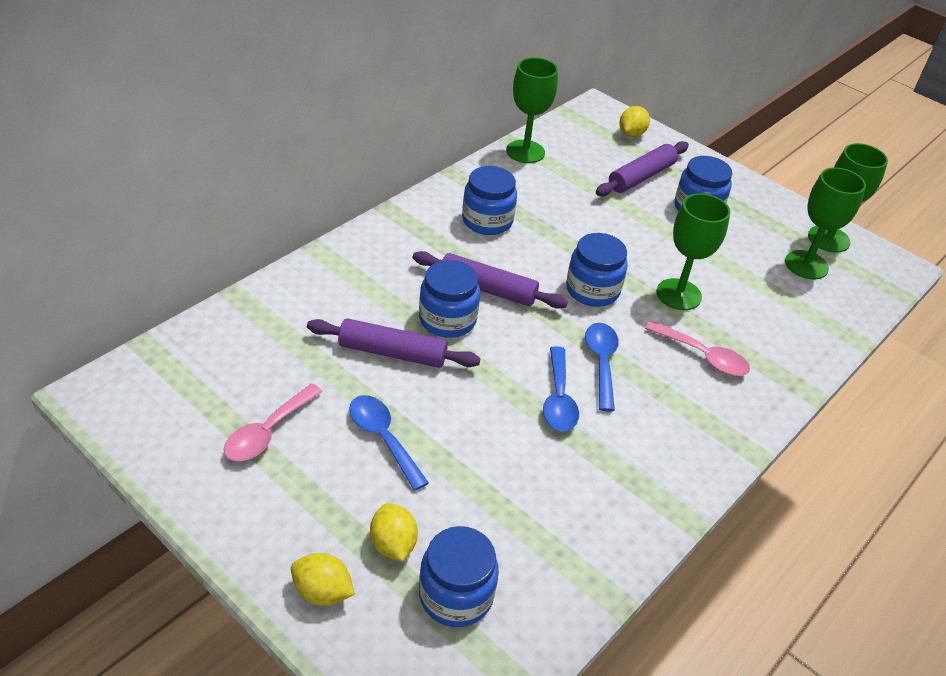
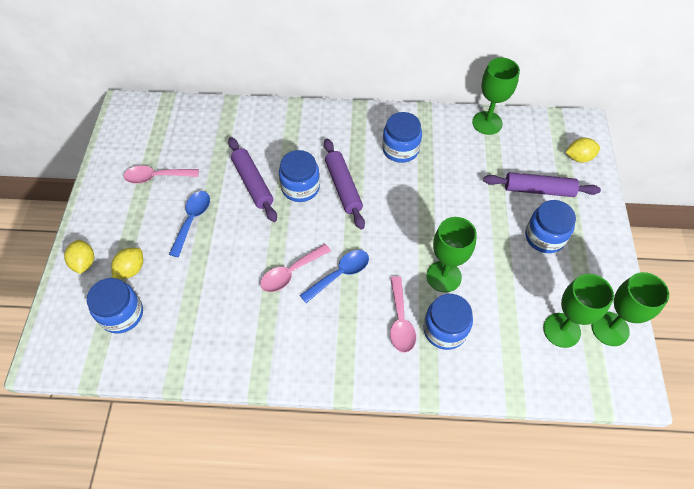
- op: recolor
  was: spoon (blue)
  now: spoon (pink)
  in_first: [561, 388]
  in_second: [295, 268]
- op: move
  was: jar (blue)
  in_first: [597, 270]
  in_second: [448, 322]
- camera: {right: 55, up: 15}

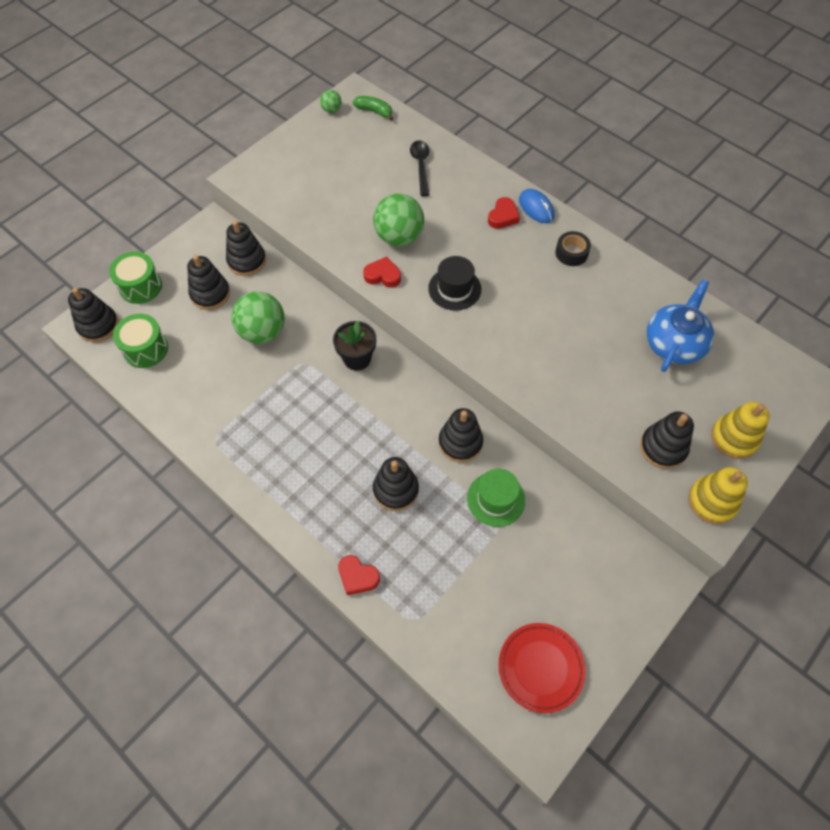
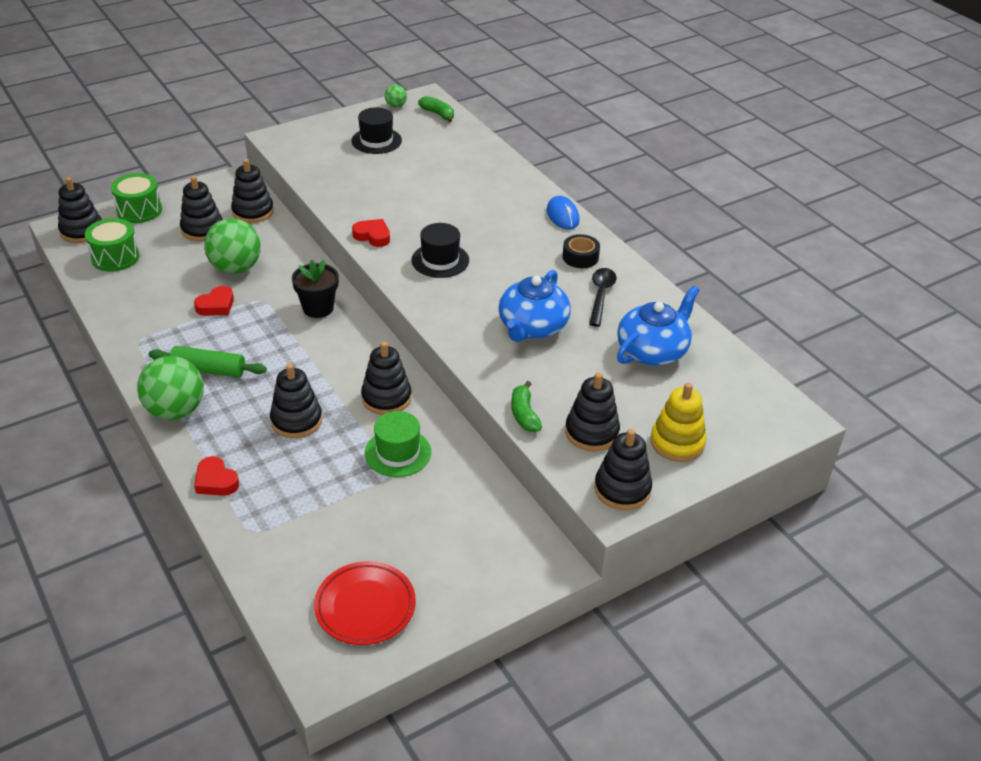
- op: move
  was: ball (green)
  in_first: [398, 219]
  in_second: [170, 388]
- op: move
  was: spoon (black)
  in_first: [419, 168]
  in_second: [602, 297]
- op: move
  was: heart (red)
  in_first: [504, 213]
  in_second: [214, 301]
- op: recolor
  was: stacking toy (yellow)
  now: stacking toy (black)
  in_first: [718, 495]
  in_second: [623, 469]
- op: insert
  now: rolling pin (green)
  in_second: [208, 362]
- op: insert
  now: hat (black)
  in_second: [376, 130]
- op: insert
  now: teapot (blue)
  in_second: [535, 306]
- op: insert
  now: banana (green)
  in_second: [526, 406]
- camera: {right: 15, up: -20}

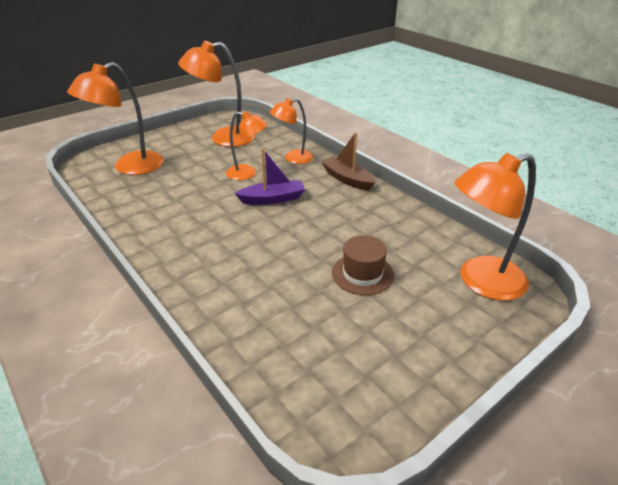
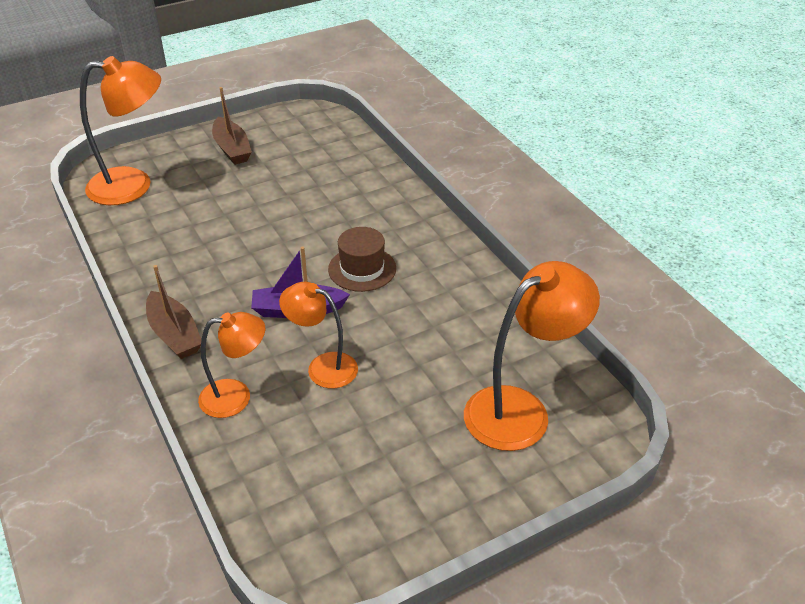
- op: delete
  was: lamp (orange)
  in_first: [216, 94]
- op: move
  was: hat (brown)
  in_first: [363, 265]
  in_second: [362, 259]
- op: insert
  now: boat (brown)
  in_second: [232, 126]
- camera: {right: -170, up: 5}

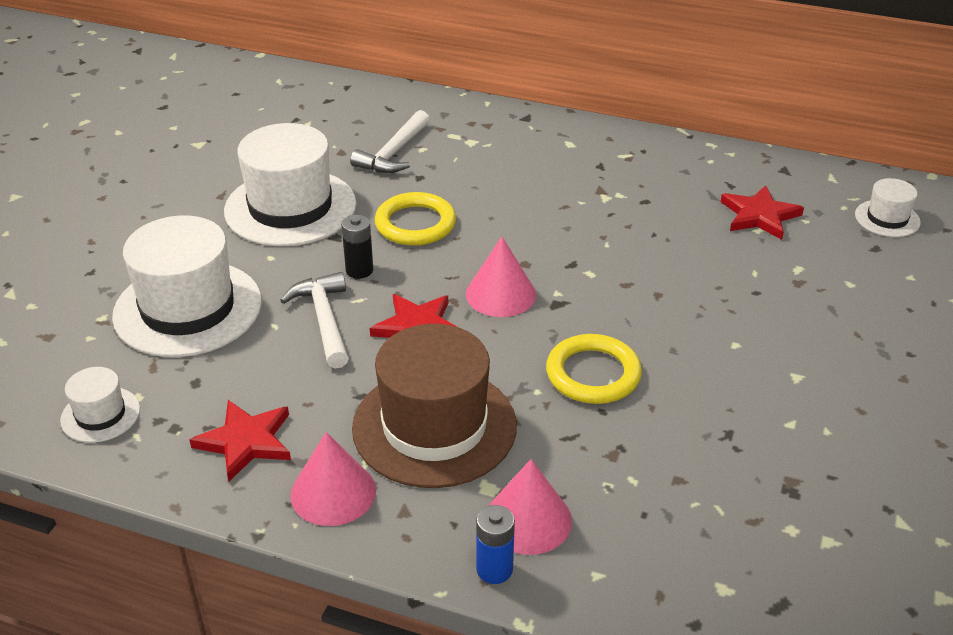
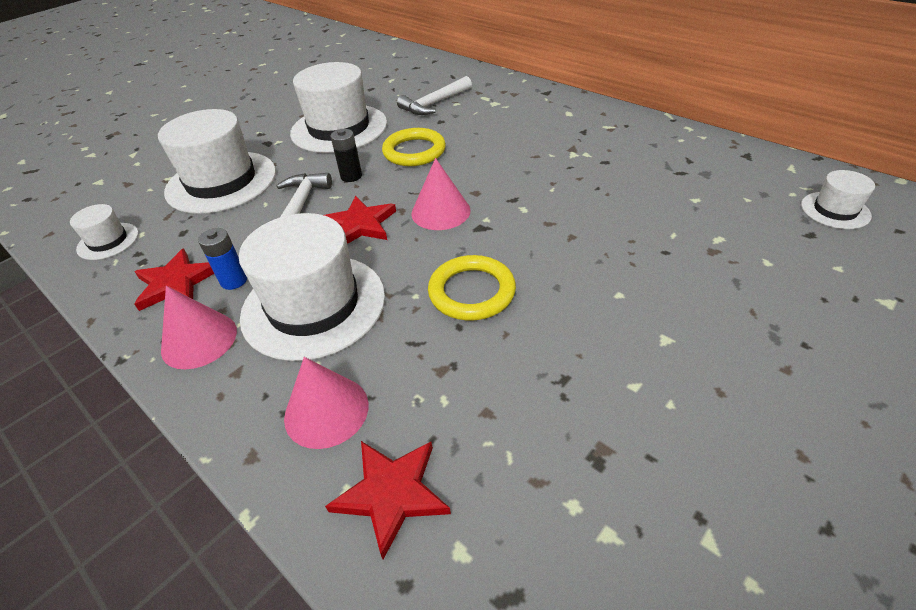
- op: recolor
  was: hat (brown)
  now: hat (white)
  in_first: [434, 406]
  in_second: [312, 287]
- op: move
  was: battery (blue)
  in_first: [495, 544]
  in_second: [222, 259]
- op: move
  was: star (red)
  in_first: [762, 212]
  in_second: [388, 500]
- camera: {right: 25, up: 5}

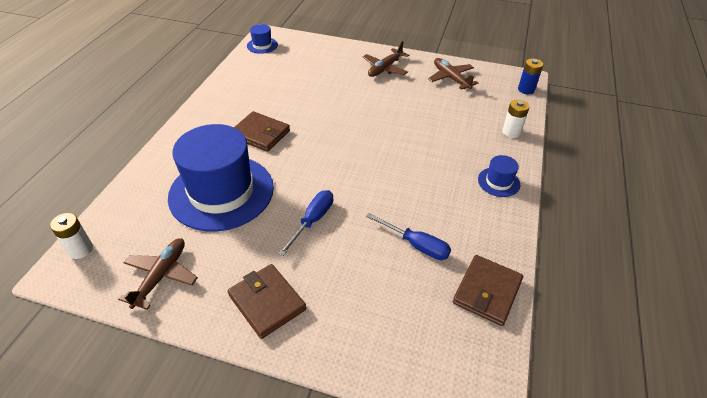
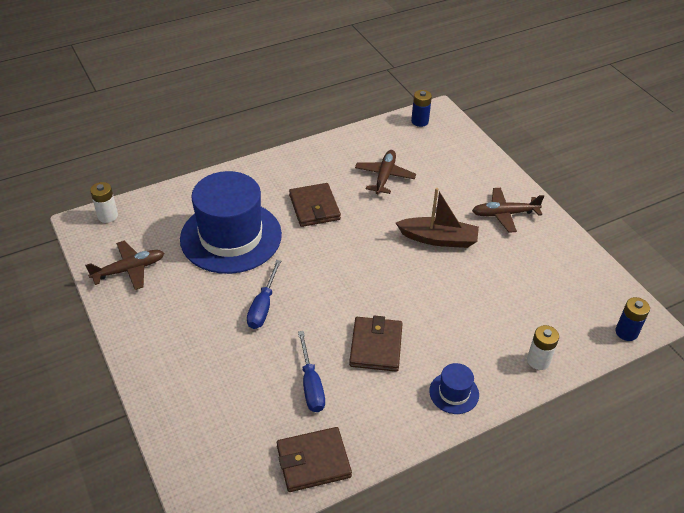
- op: move
  was: wallet (brown)
  in_first: [267, 301]
  in_second: [376, 343]
- op: replace
  was: hat (blue)
  now: battery (blue)
  in_first: [262, 39]
  in_second: [421, 108]
- op: rotate
  was: screwdriver (blue)
  in_first: [306, 223]
  in_second: [264, 294]
  clockwise: 120
- op: move
  was: plane (brown)
  in_first: [453, 74]
  in_second: [385, 172]
- op: insert
  now: boat (brown)
  in_second: [437, 218]
- camera: {right: 45, up: 0}

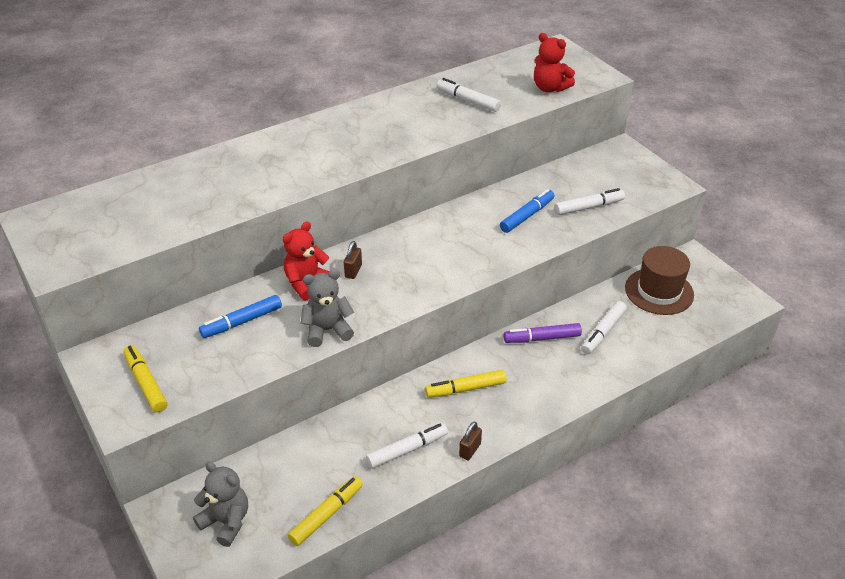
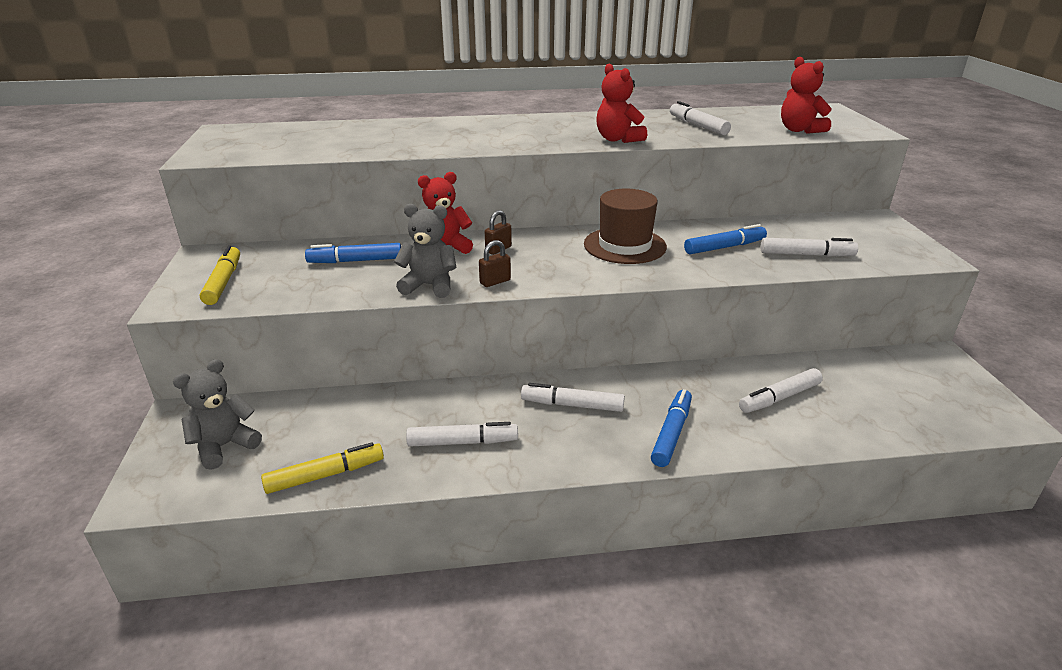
- op: rotate
  was: teddy bear (grey)
  in_first: [220, 504]
  in_second: [217, 414]
  clockwise: -105
- op: recolor
  was: marker (yellow)
  now: marker (white)
  in_first: [466, 384]
  in_second: [573, 397]
- op: move
  was: padlock (brown)
  in_first: [470, 441]
  in_second: [495, 263]
- op: delete
  was: marker (purple)
  in_first: [543, 333]
- op: move
  was: hat (brown)
  in_first: [659, 280]
  in_second: [625, 226]
- op: insert
  now: teddy bear (red)
  in_second: [621, 103]
- op: insert
  now: marker (blue)
  in_second: [671, 428]
- camera: {right: 25, up: -10}

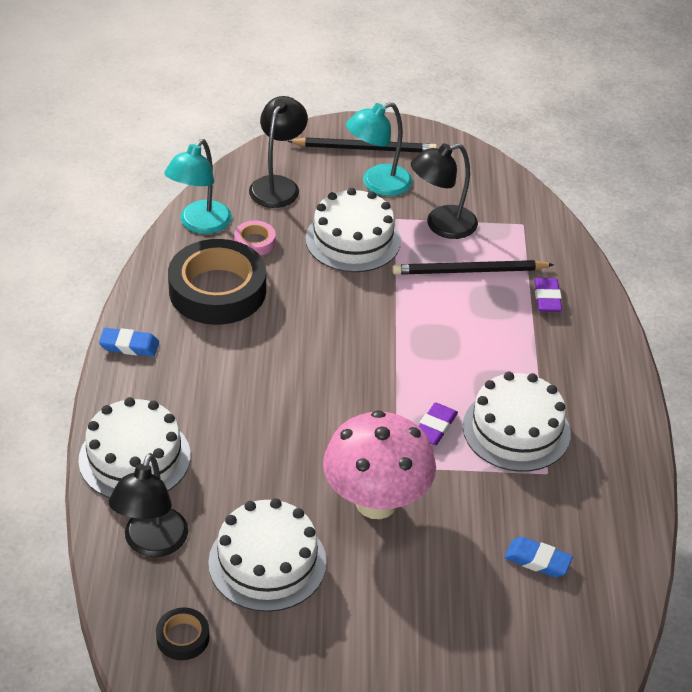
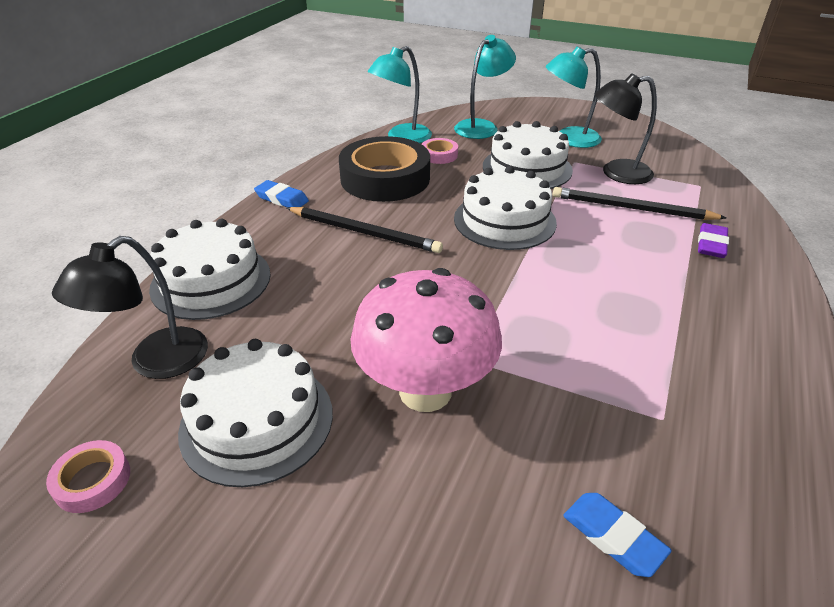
- op: recolor
  was: tape (black)
  now: tape (pink)
  in_first: [182, 633]
  in_second: [88, 476]
- op: recolor
  was: lamp (black)
  now: lamp (turquoise)
  in_first: [278, 152]
  in_second: [485, 87]
- op: move
  was: pencil (black)
  in_first: [362, 145]
  in_second: [365, 230]
- op: delete
  was: eraser (purple)
  in_first: [438, 424]
- op: move
  was: cake (white)
  in_first: [517, 422]
  in_second: [505, 208]
- camera: {right: 25, up: -5}

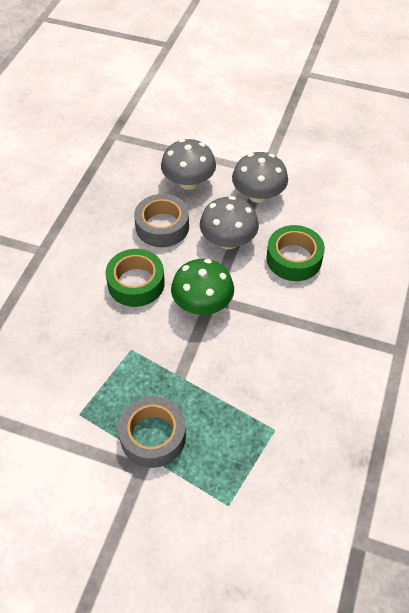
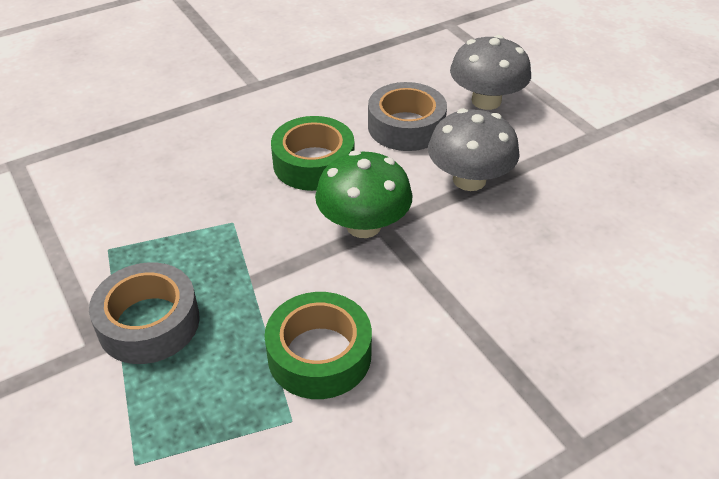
- op: delete
  was: mushroom (grey)
  in_first: [260, 177]
- op: move
  was: tape (green)
  in_first: [295, 253]
  in_second: [318, 345]
- camera: {right: 40, up: -10}

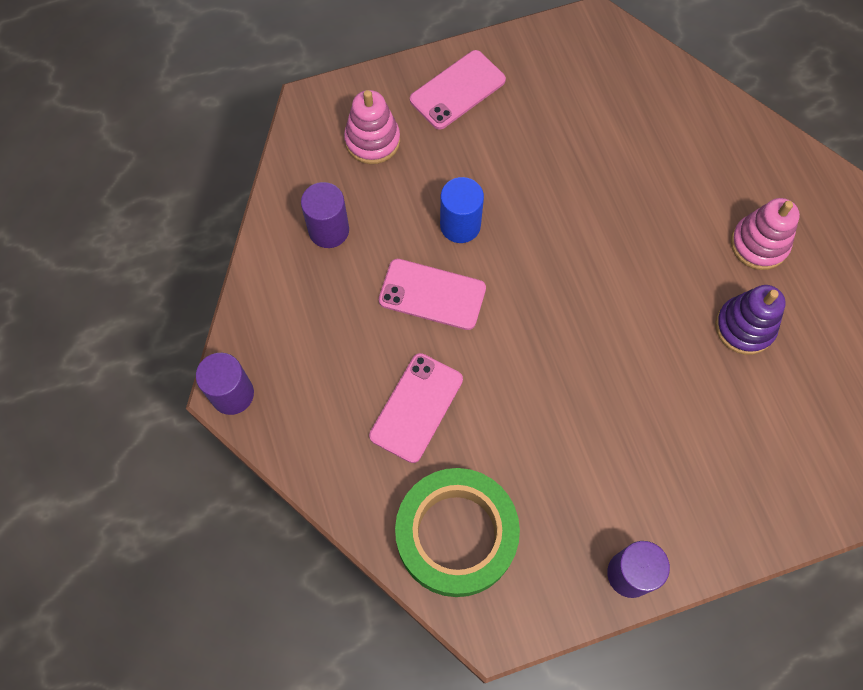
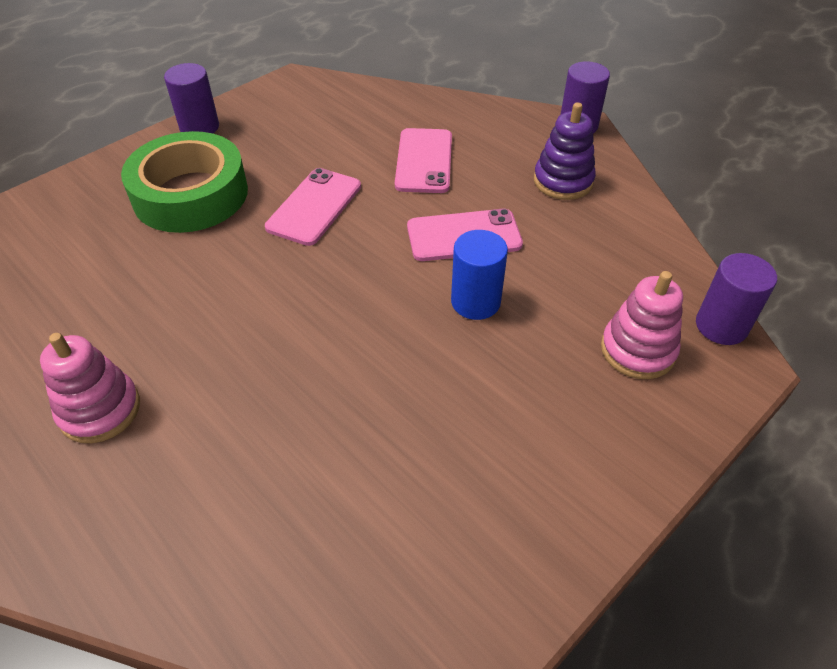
- op: move
  was: cylinder (purple)
  in_first: [325, 215]
  in_second: [736, 299]
- op: move
  was: tape (green)
  in_first: [457, 532]
  in_second: [184, 182]
- op: move
  was: phone (pink)
  in_first: [458, 90]
  in_second: [313, 207]
- op: move
  was: stacking toy (purple)
  in_first: [750, 320]
  in_second: [565, 151]
- camera: {right: 155, up: -20}

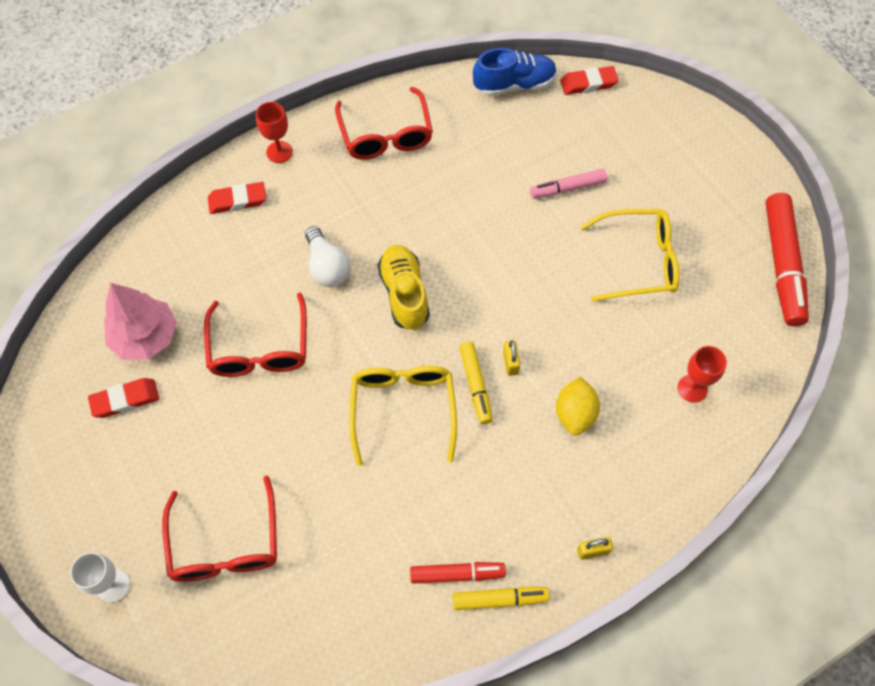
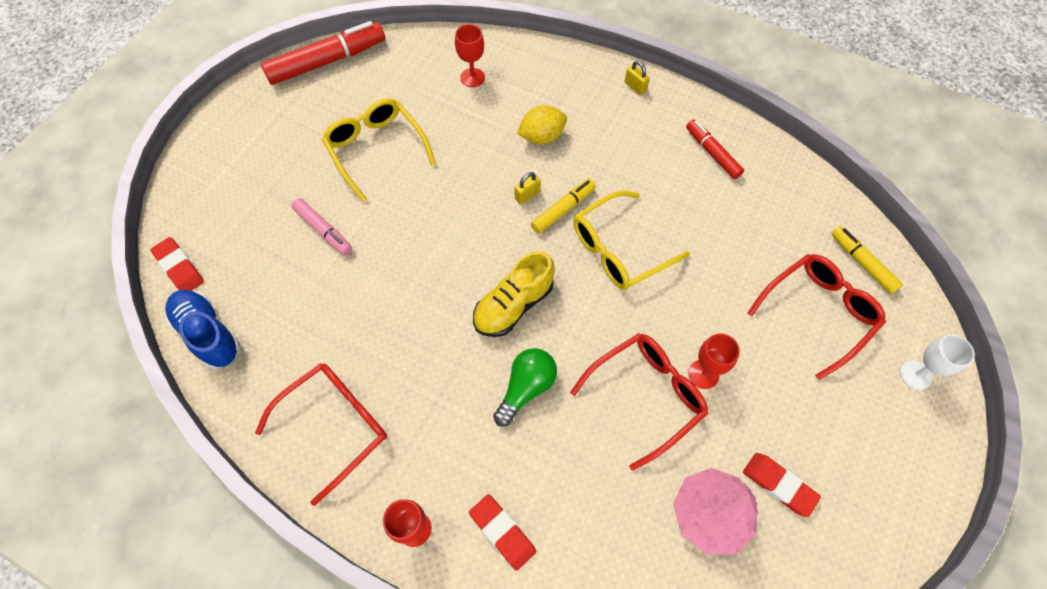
- op: recolor
  was: light bulb (white)
  now: light bulb (green)
  in_first: [328, 256]
  in_second: [525, 387]
- op: move
  was: marker (yellow)
  in_first: [501, 598]
  in_second: [867, 260]
- op: insert
  now: goblet (red)
  in_second: [714, 361]
- camera: {right: -120, up: 0}

